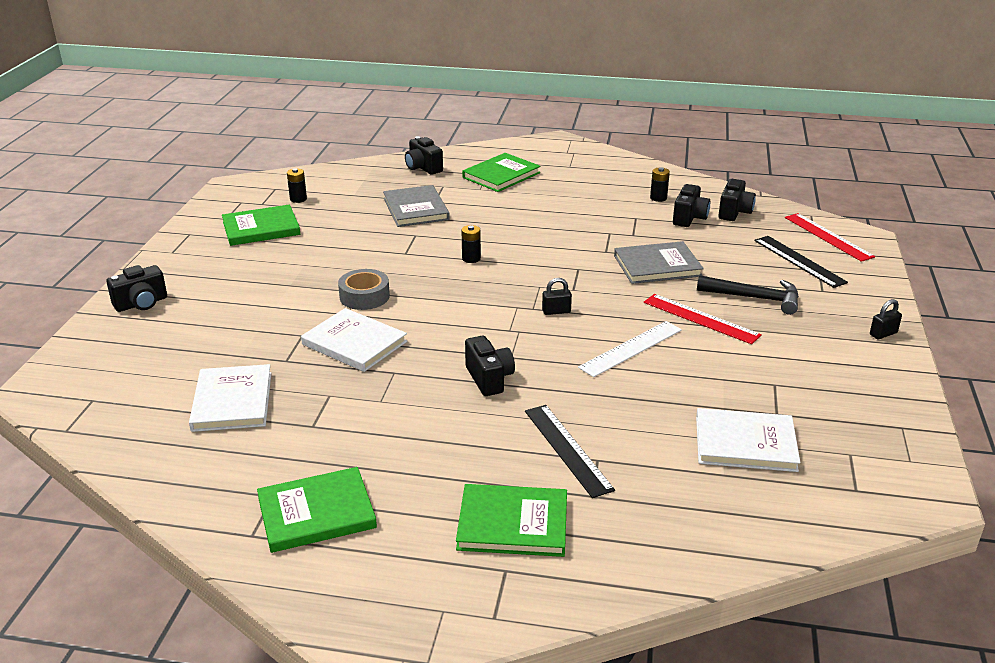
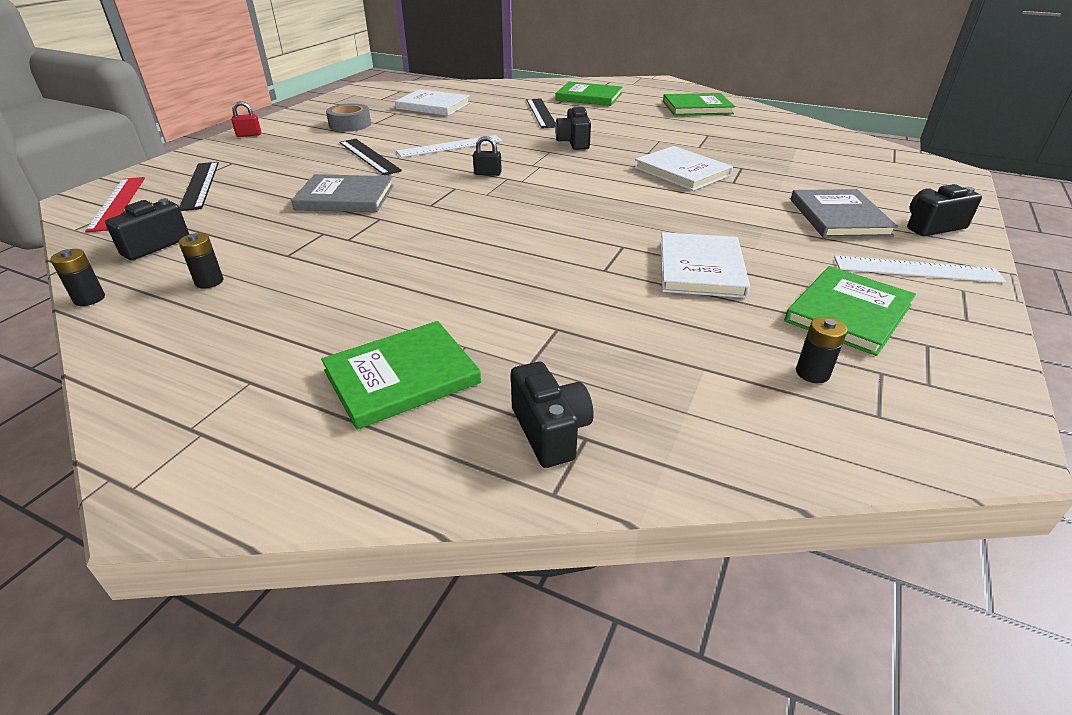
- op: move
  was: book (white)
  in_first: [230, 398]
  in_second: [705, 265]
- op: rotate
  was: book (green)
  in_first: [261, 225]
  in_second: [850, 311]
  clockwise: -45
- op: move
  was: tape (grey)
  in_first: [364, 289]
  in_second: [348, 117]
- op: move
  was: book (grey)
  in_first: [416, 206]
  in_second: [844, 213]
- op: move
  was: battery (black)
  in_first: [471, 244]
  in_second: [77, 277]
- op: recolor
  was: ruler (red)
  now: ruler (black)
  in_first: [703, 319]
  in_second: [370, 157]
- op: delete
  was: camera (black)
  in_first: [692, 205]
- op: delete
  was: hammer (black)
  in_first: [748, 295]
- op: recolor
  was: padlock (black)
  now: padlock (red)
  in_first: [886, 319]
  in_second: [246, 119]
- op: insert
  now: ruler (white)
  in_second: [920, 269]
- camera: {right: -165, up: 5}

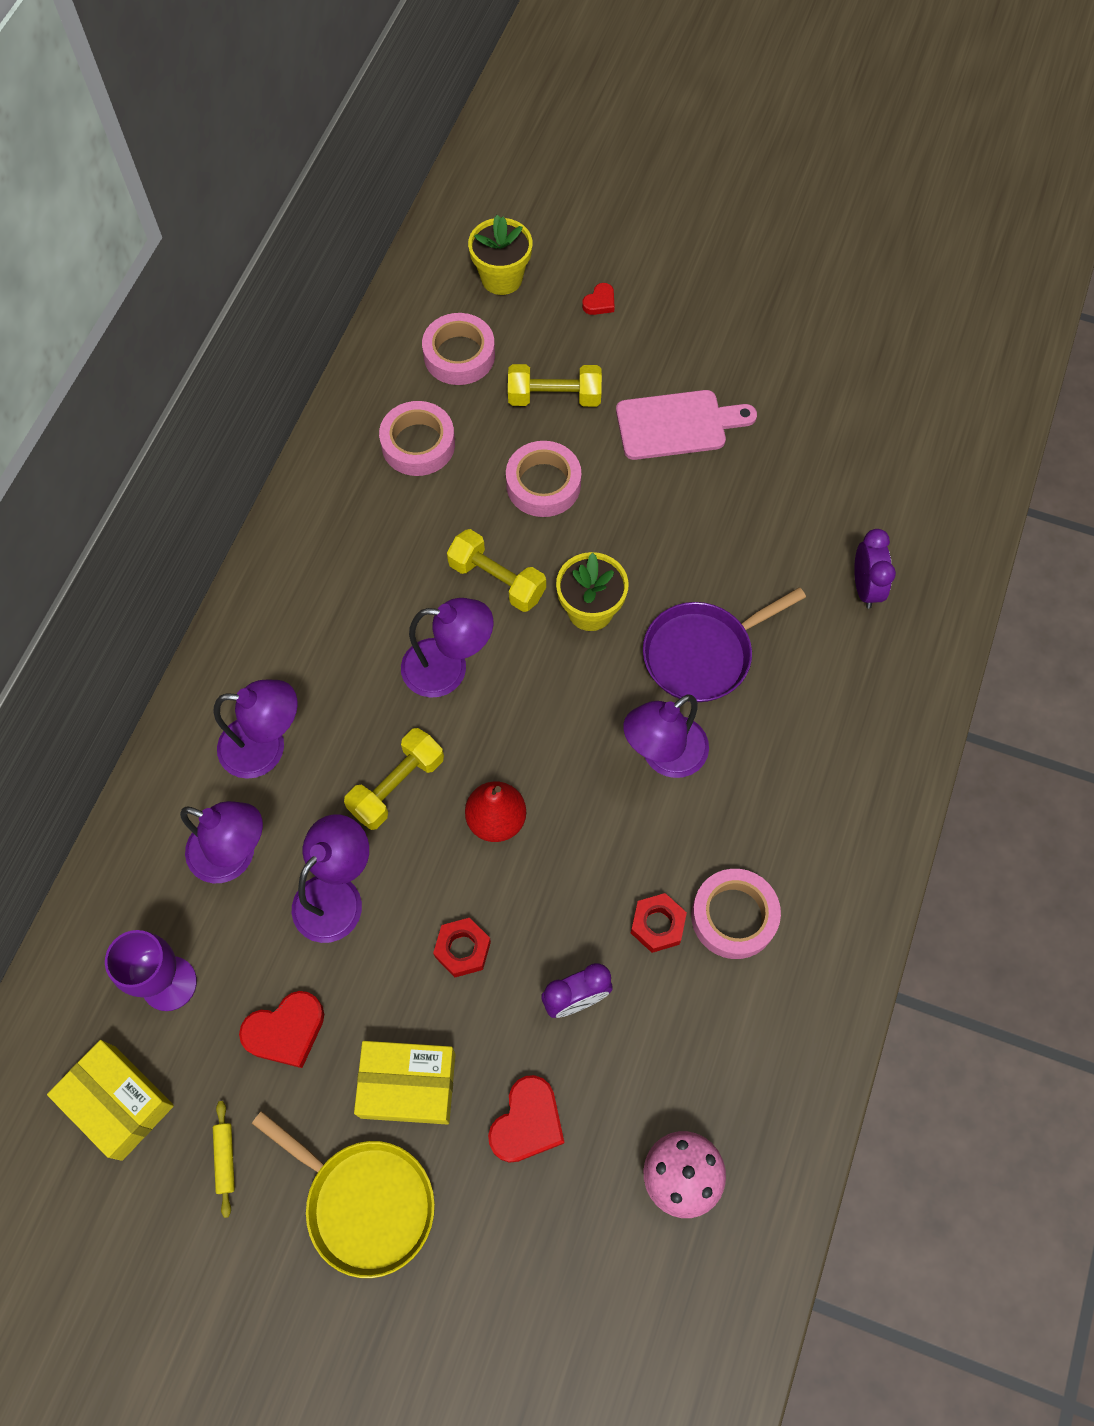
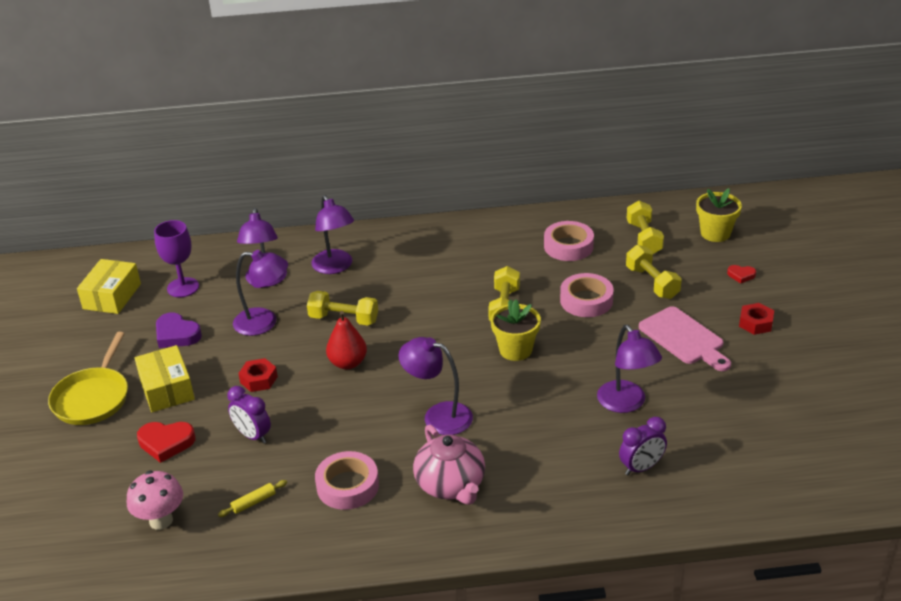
- op: move
  was: rolling pin (yellow)
  in_first: [224, 1159]
  in_second: [252, 498]
- op: recolor
  was: heart (red)
  now: heart (purple)
  in_first: [281, 1029]
  in_second: [179, 330]
- op: move
  was: lamp (purple)
  in_first: [447, 648]
  in_second: [629, 369]
- op: replace
  was: tape (pink)
  now: dumbbell (yellow)
  in_first: [458, 349]
  in_second: [645, 227]
- op: move
  was: nut (red)
  in_first: [659, 923]
  in_second: [756, 319]
- op: delete
  was: pan (purple)
  in_first: [724, 644]
- op: insert
  now: teapot (pink)
  in_second: [449, 465]
- camera: {right: 65, up: -30}

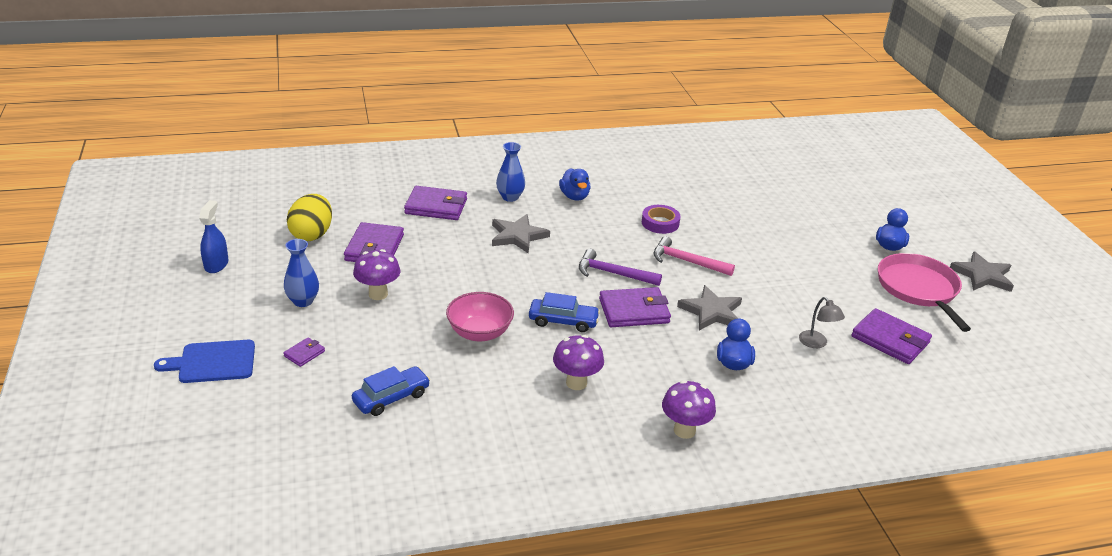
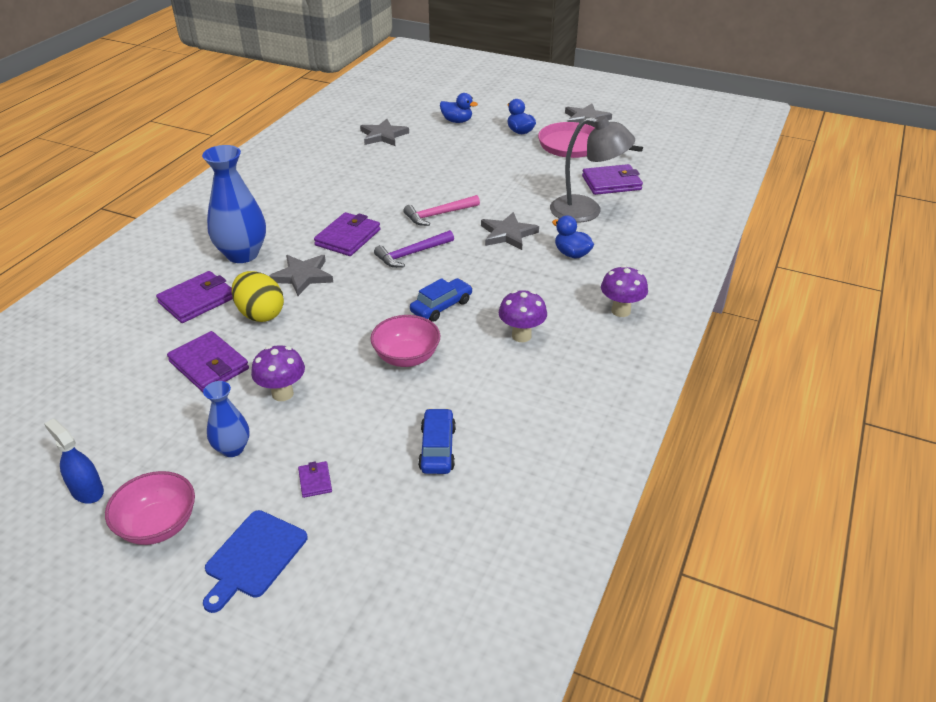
- op: move
  was: egg (yellow)
  in_first: [309, 217]
  in_second: [258, 296]
- op: resize
  was: vase (blue)
  in_first: [510, 172]
  in_second: [234, 204]
  ratio: 1.8
- op: move
  was: duck (blue)
  in_first: [575, 184]
  in_second: [459, 108]
- op: move
  was: wallet (purple)
  in_first: [635, 307]
  in_second: [347, 234]
- op: delete
  was: tape (purple)
  in_first: [661, 219]
- op: resize
  was: lamp (grey)
  in_first: [822, 322]
  in_second: [592, 169]
  ratio: 2.16
- op: insert
  now: bowl (pink)
  in_second: [150, 508]
- op: insert
  now: star (grey)
  in_second: [384, 132]
- camera: {right: -50, up: 5}

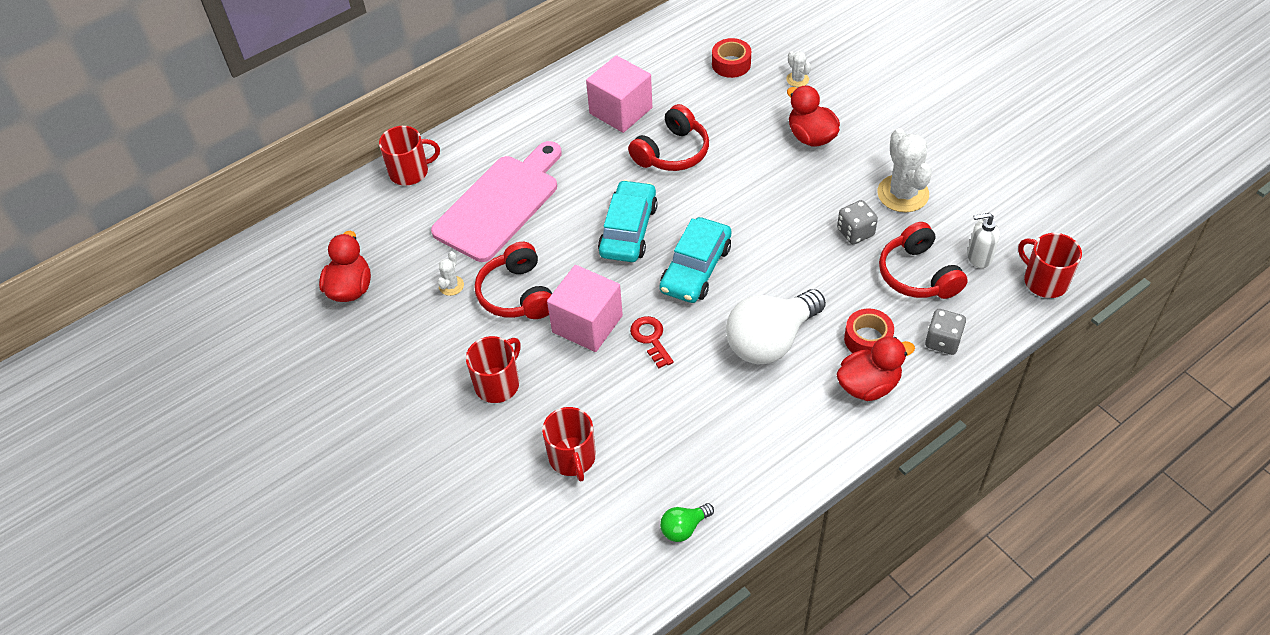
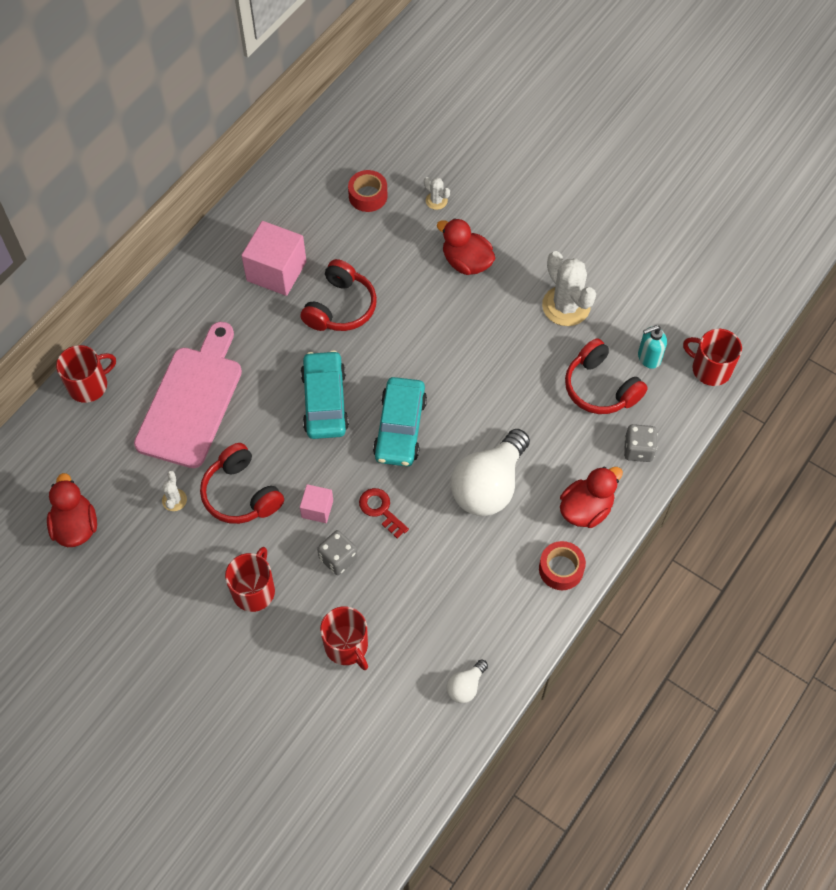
- op: resize
  was: cube (pink)
  in_first: [585, 308]
  in_second: [316, 503]
  ratio: 0.53
- op: recolor
  was: light bulb (green)
  now: light bulb (white)
  in_first: [687, 522]
  in_second: [467, 681]
- op: move
  was: dice (grey)
  in_first: [857, 222]
  in_second: [337, 552]
- op: move
  was: tape (red)
  in_first: [869, 330]
  in_second: [562, 565]
- op: recolor
  was: soap dispenser (white)
  now: soap dispenser (turquoise)
  in_first: [983, 240]
  in_second: [652, 347]
- camera: {right: -20, up: 10}

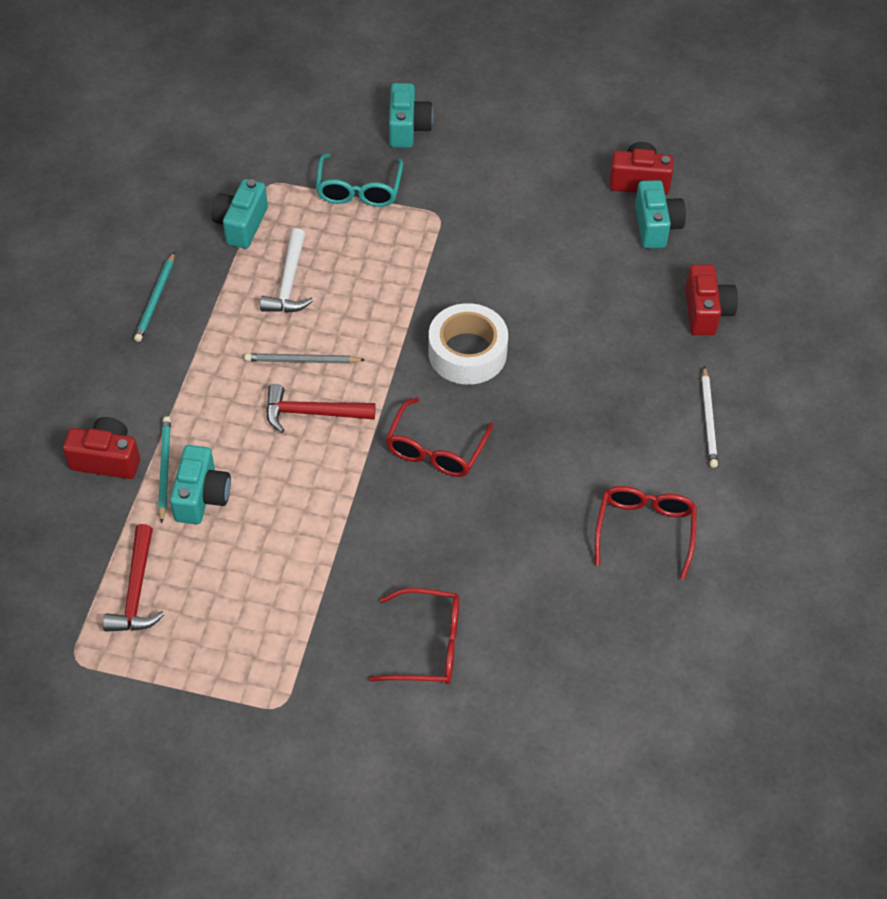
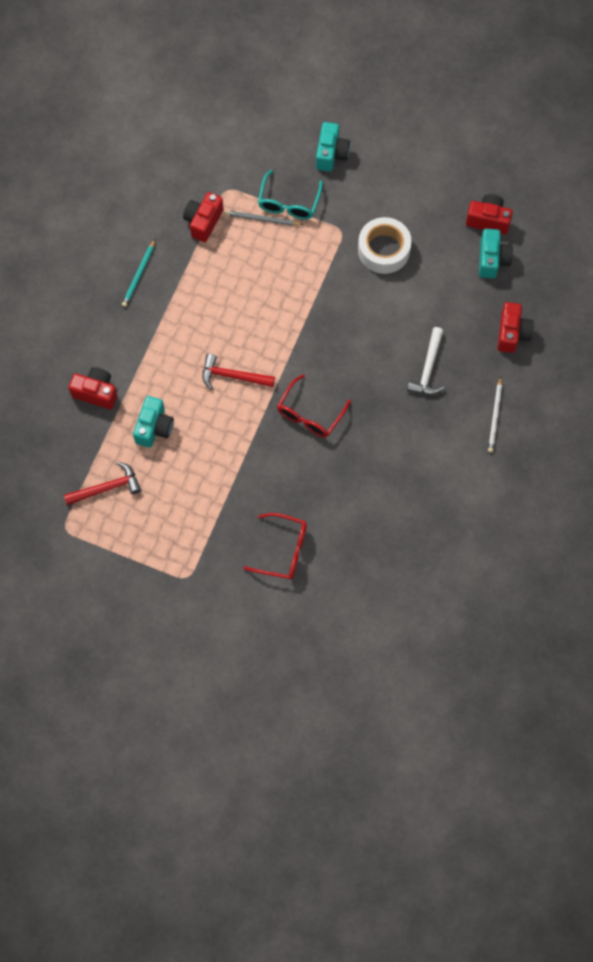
- op: rotate
  was: hammer (red)
  in_first: [134, 578]
  in_second: [102, 483]
  clockwise: -120
- op: delete
  was: pencil (turquoise)
  in_first: [164, 470]
- op: recolor
  was: camera (turquoise)
  now: camera (red)
  in_first: [239, 214]
  in_second: [203, 217]
- op: move
  was: pencil (grey)
  in_first: [305, 358]
  in_second: [265, 218]
- op: move
  was: hammer (white)
  in_first: [286, 270]
  in_second: [425, 361]
- op: move
  was: tape (white)
  in_first: [468, 344]
  in_second: [385, 245]
- op: delete
  was: glasses (red)
  in_first: [646, 533]
- camera: {right: 10, up: 15}

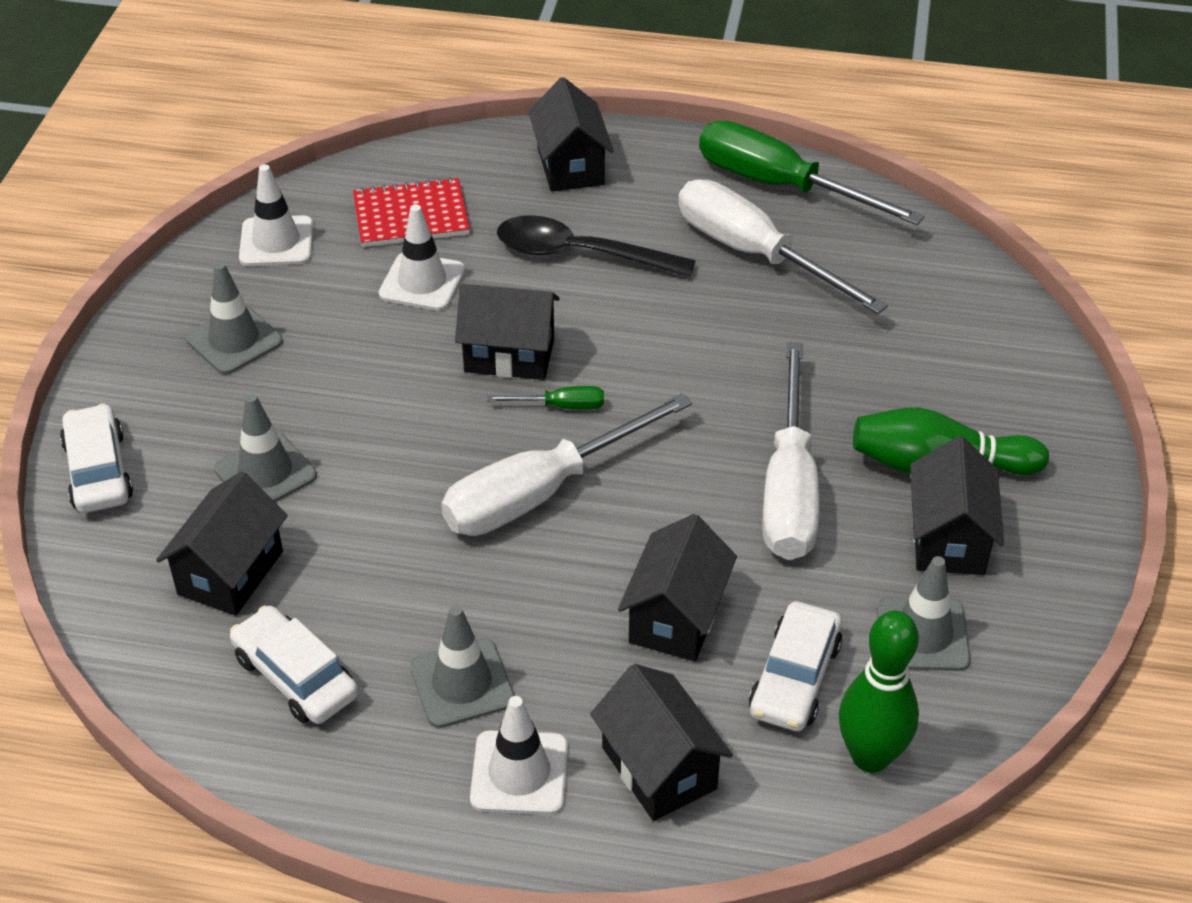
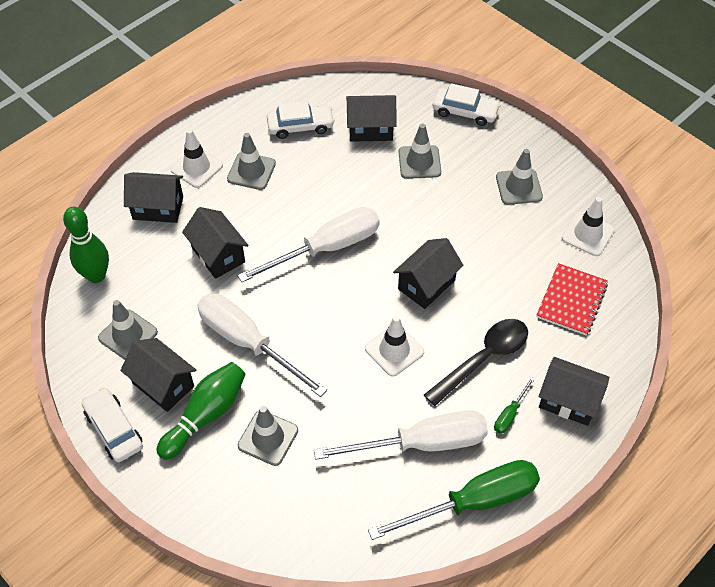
- op: rotate
  was: house (black)
  in_first: [222, 544]
  in_second: [371, 118]
  clockwise: -60
- op: move
  was: traffic cone (white)
  in_first: [422, 257]
  in_second: [394, 346]
- op: rotate
  was: screwdriver (white)
  in_first: [566, 464]
  in_second: [309, 244]
  clockwise: 60
- op: move
  was: screwdriver (green)
  in_first: [545, 397]
  in_second: [514, 405]
- op: move
  was: car (white)
  in_first: [795, 666]
  in_second: [112, 425]
- op: insert
  now: traffic cone (grey)
  in_second: [268, 436]
- camera: {right: 125, up: 10}

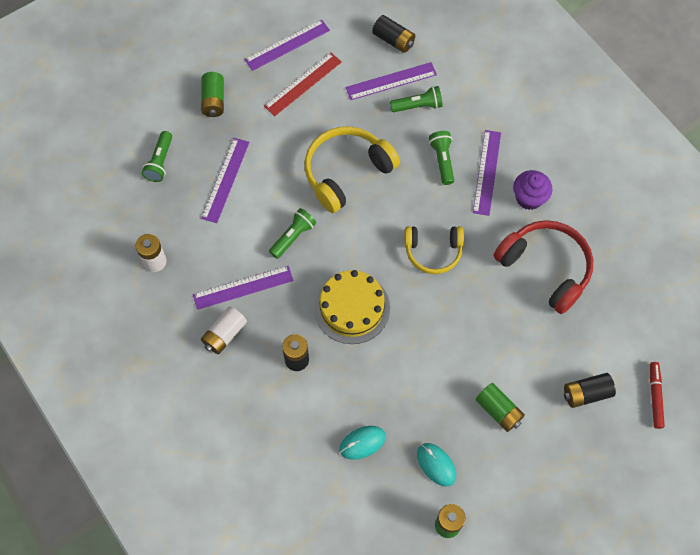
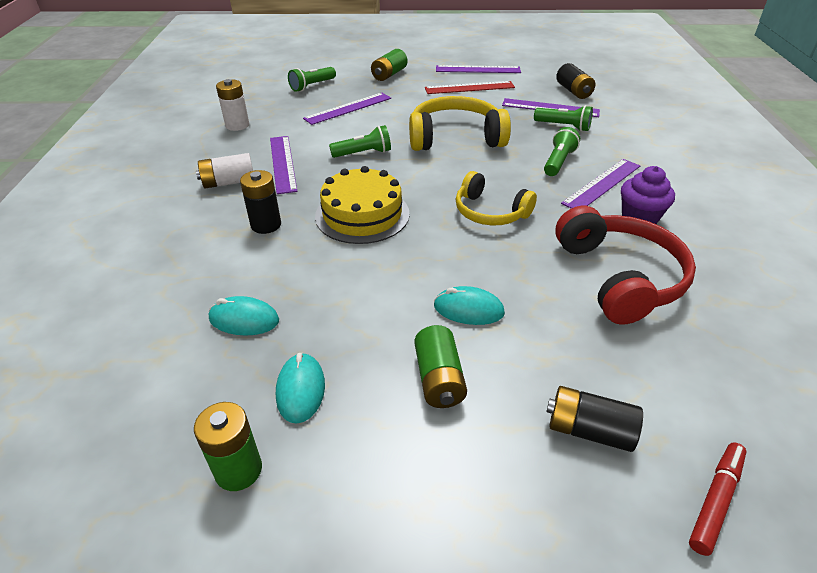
- op: rotate
  was: ruler (purple)
  in_first: [243, 288]
  in_second: [283, 165]
  clockwise: 60
- op: insert
  now: mouse (turquoise)
  in_second: [469, 305]
- camera: {right: 35, up: -25}

